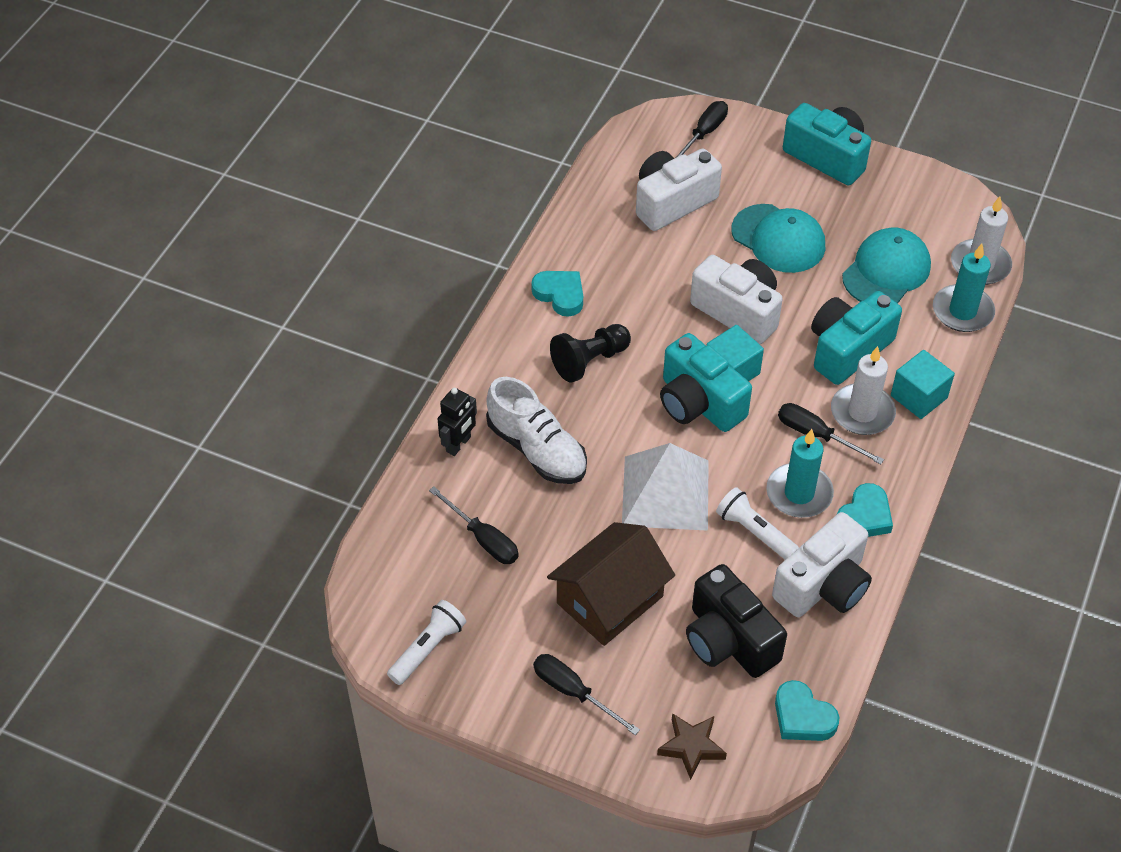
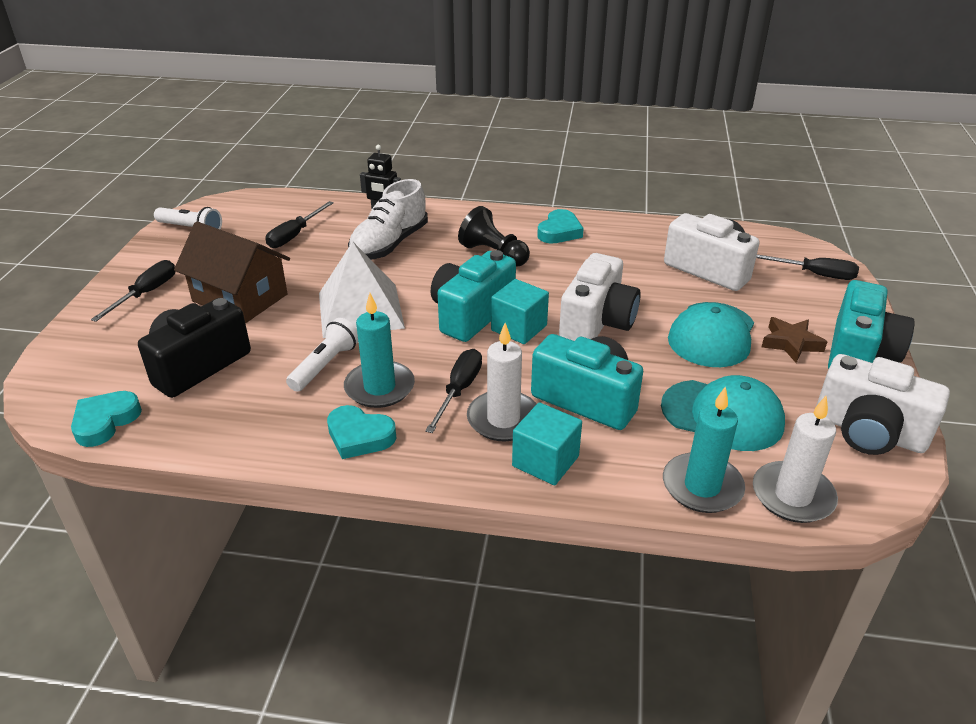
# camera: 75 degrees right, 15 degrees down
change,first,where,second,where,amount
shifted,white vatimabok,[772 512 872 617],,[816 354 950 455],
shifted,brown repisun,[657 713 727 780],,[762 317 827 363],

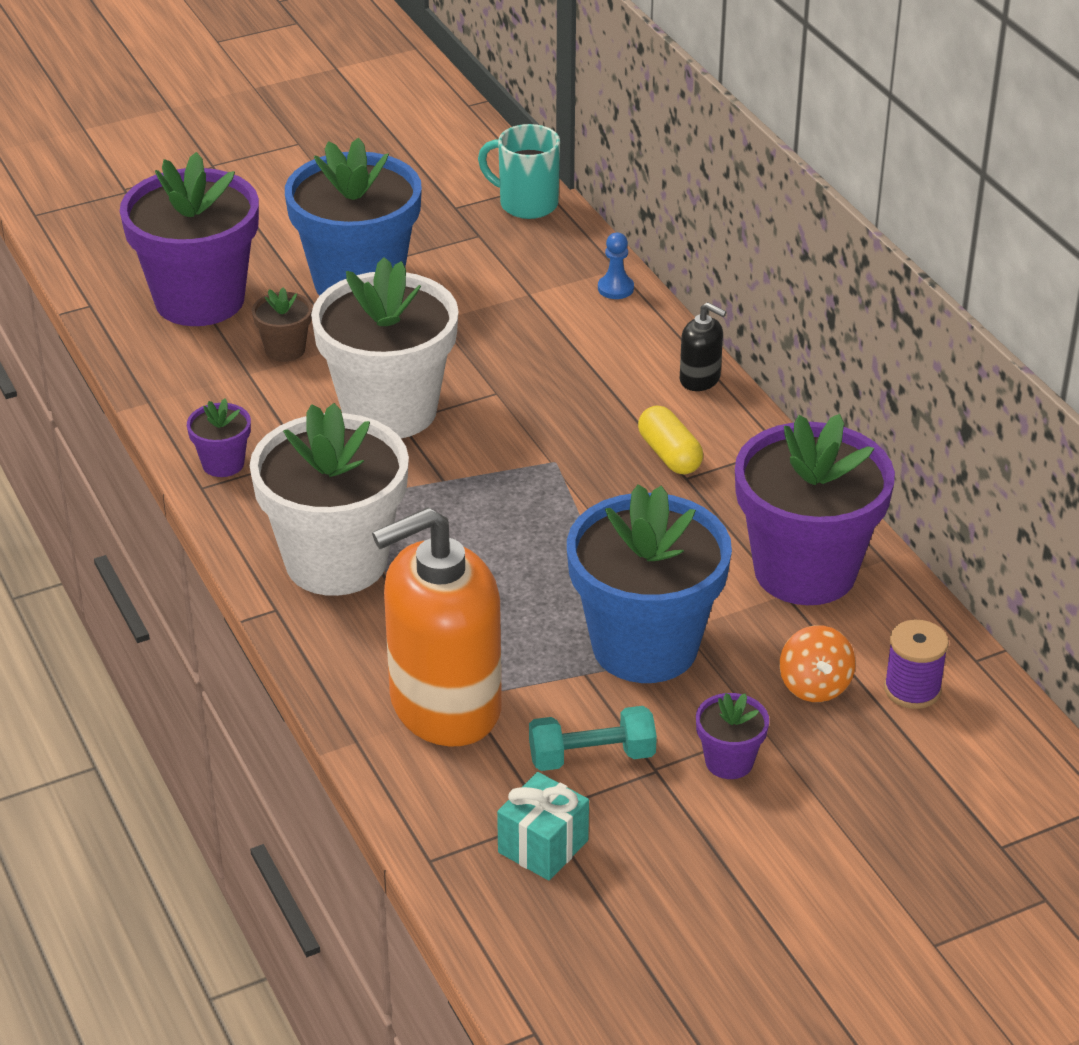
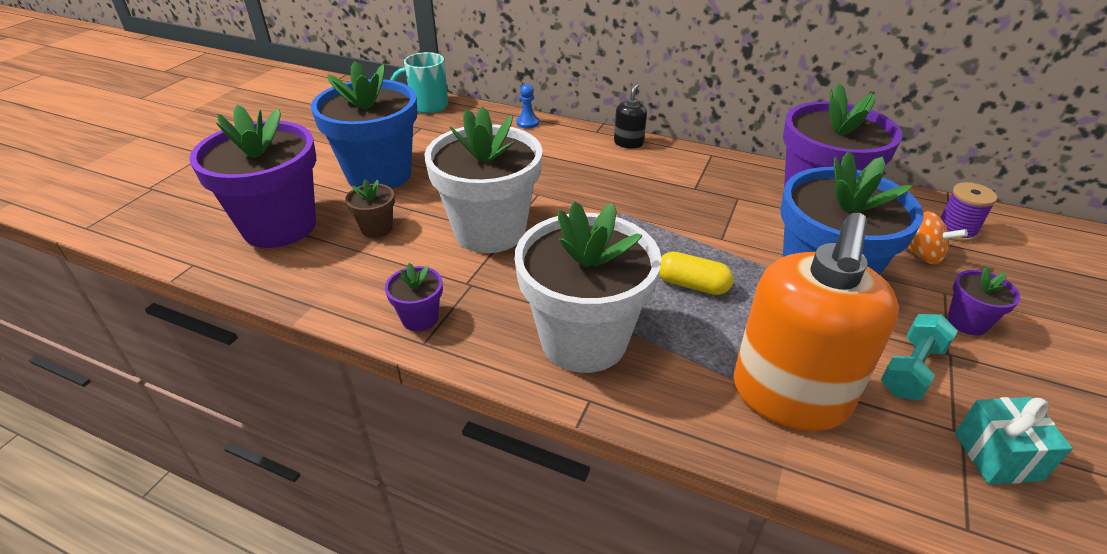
# camera: 40 degrees left, 0 degrees up
change,first,where,second,where,amount
rotated,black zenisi,[680 302 726 391],,[614 83 647 149],60 degrees counterclockwise
shifted,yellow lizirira,[638 405 703 474],,[659 252 734 295],

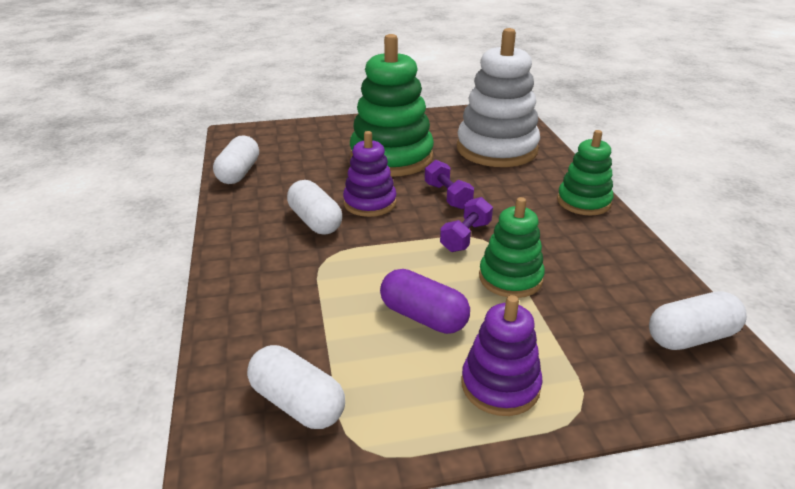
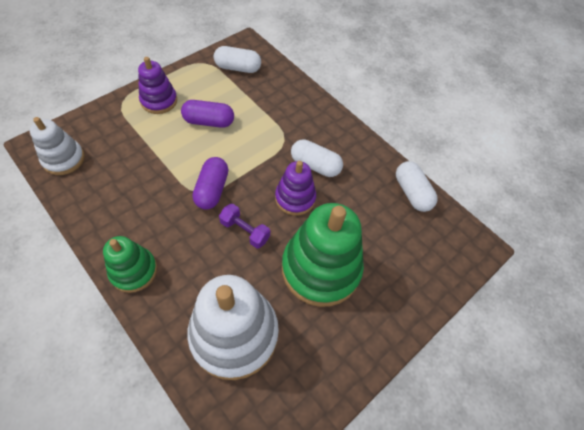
# camera: 145 degrees right, 25 degrees up
change,first,where,second,where,amount
swapped,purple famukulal,[440 197 493 252],purple lizirira,[193 157 228 210],
gone,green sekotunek,[479 197 545 298],,,
swapped,white lizirira,[649 291 747 350],white sekotunek,[30 117 85 175],

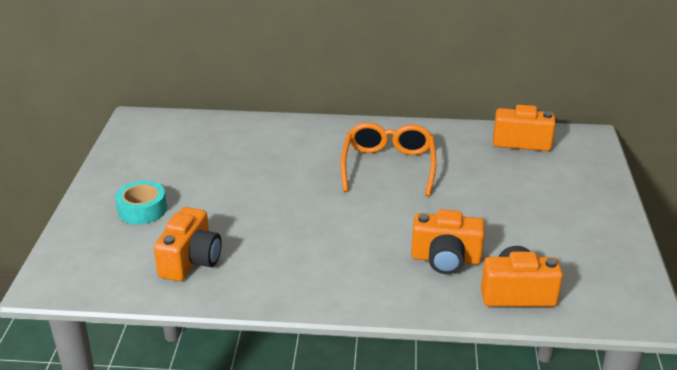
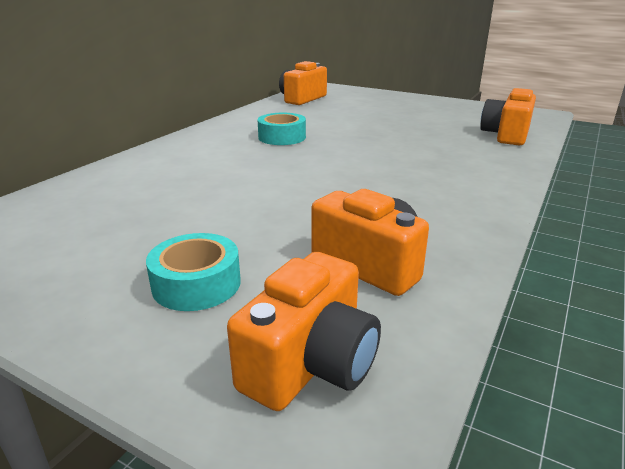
# camera: 65 degrees left, 5 degrees down
change,first,where,second,where,amount
swapped,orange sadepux,[341 122 436 196],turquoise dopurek,[258 113 306 145],
shifted,orange vatimabok,[411 209 485 274],,[227 252 381 411],

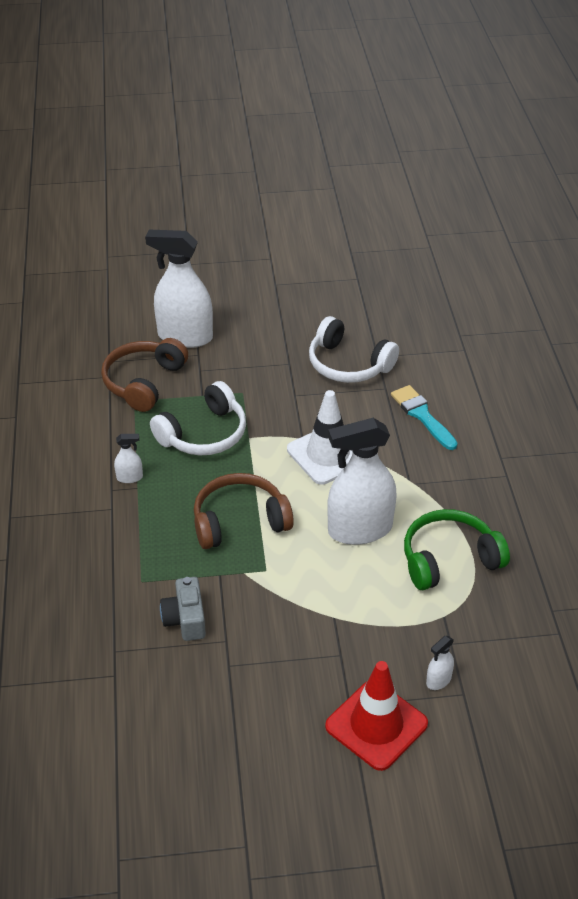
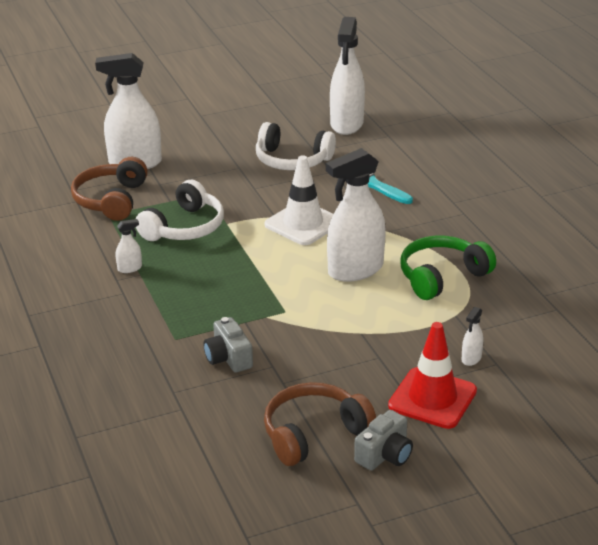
# camera: 15 degrees left, 10 degrees down
change,first,where,second,where,amount
shifted,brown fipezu,[194 473 294 549],,[264 382 376 466],
new,,,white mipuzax,[330 17 365 135],
new,,,grey vatimabok,[354 410 413 471],

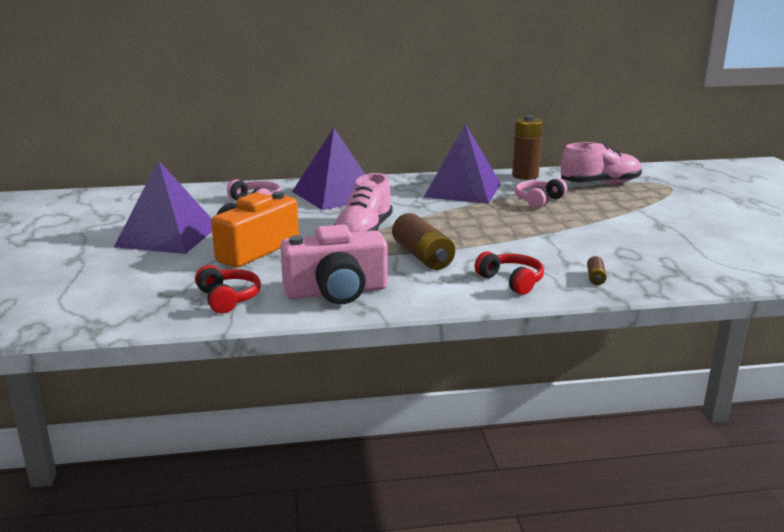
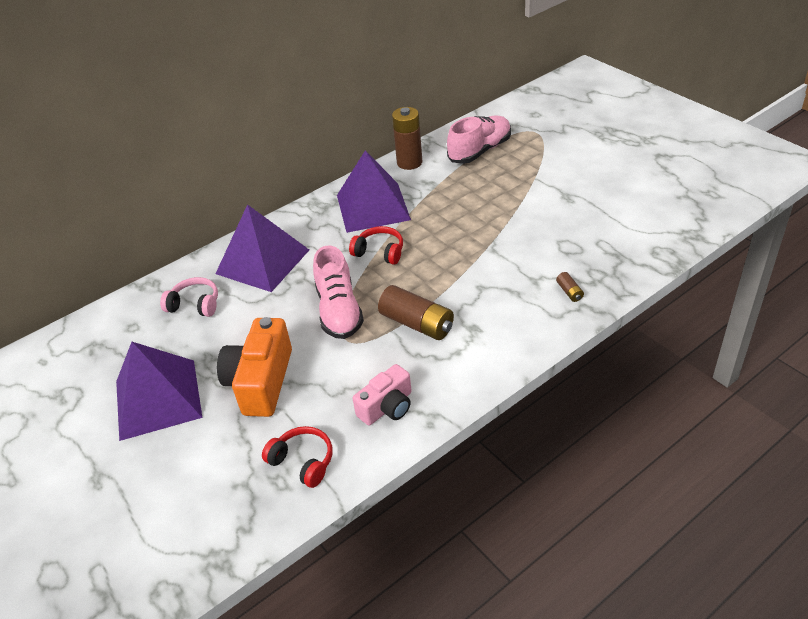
# camera: 25 degrees left, 20 degrees up
change,first,where,second,where,amount
gone,pink fipezu,[515 178 567 209],,,
scaled,pink vatimabok,[280 224 388 304],,[353 364 412 425],x0.63
shifted,red fipezu,[475 251 544 295],,[349 226 403 265],

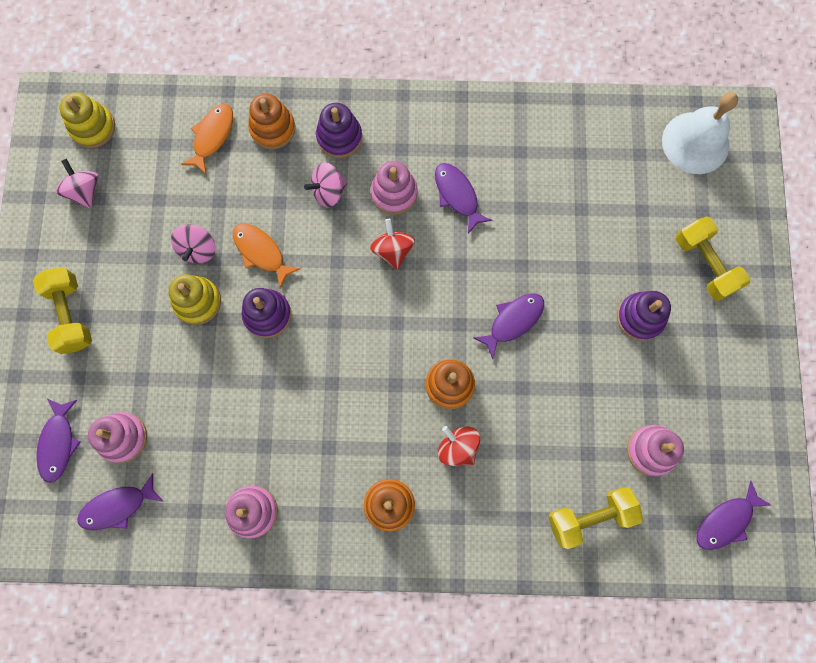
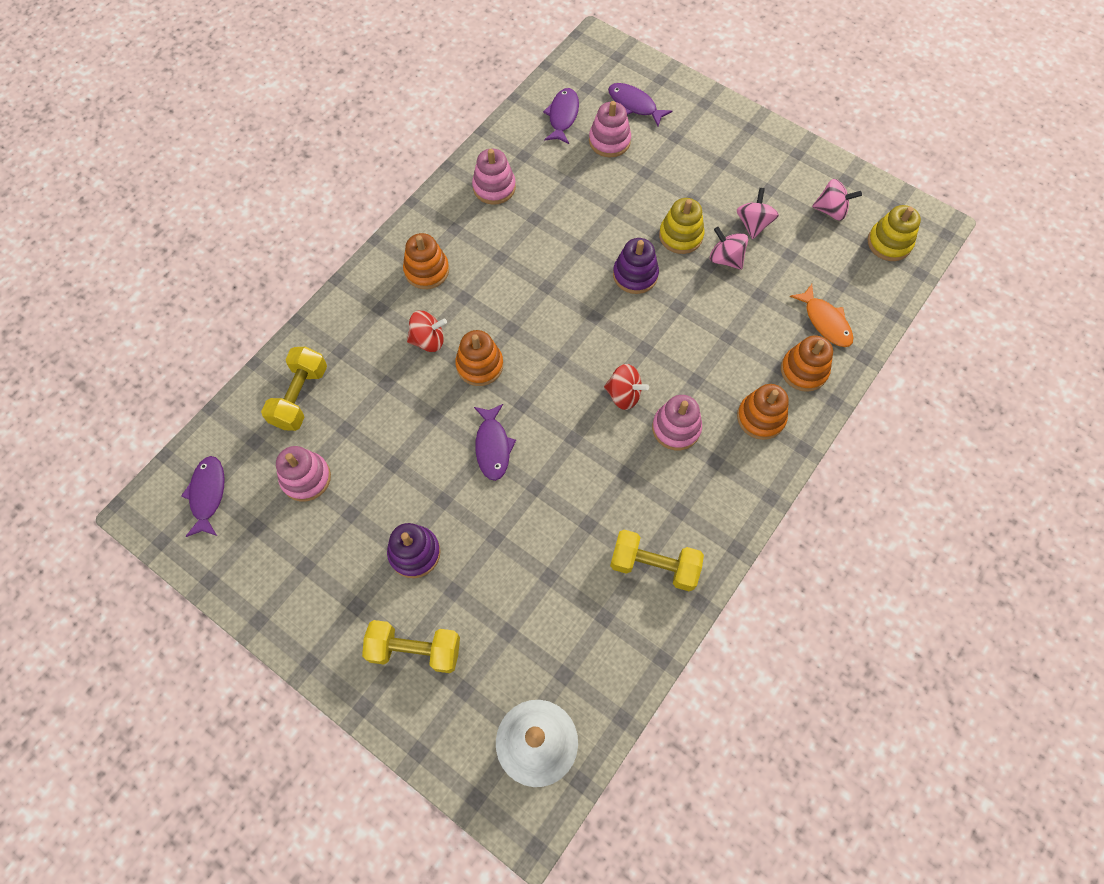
# camera: 125 degrees right, 10 degrees down
change,first,where,second,where,amount
repainted,purple sekotunek,[316 103 362 158],orange sekotunek,[737 384 789 440],
shifted,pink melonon,[304 162 348 207],,[737 188 779 239],
gone,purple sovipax,[435 163 492 234],,,
gone,orange sovipax,[233 223 301 288],,,
shifted,yellow famukulal,[33 267 92 354],,[610 530 704 591],

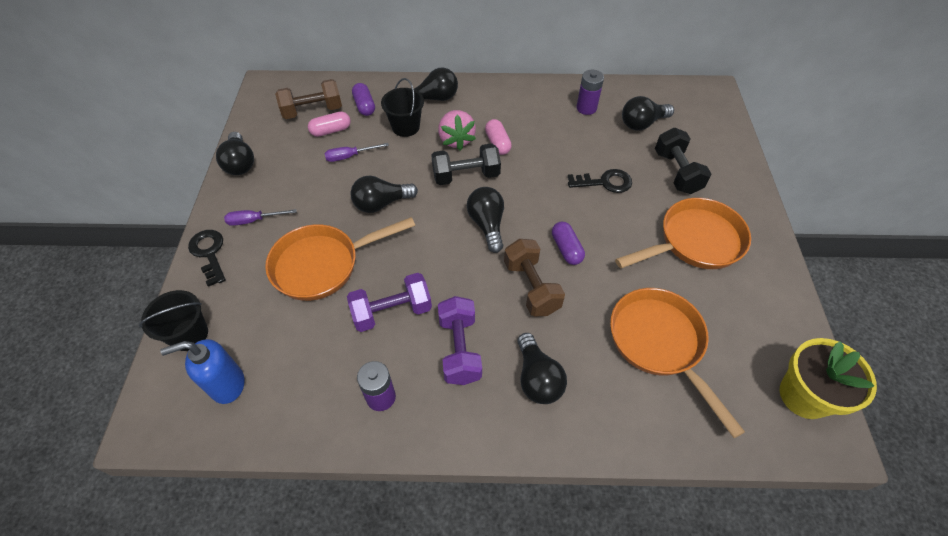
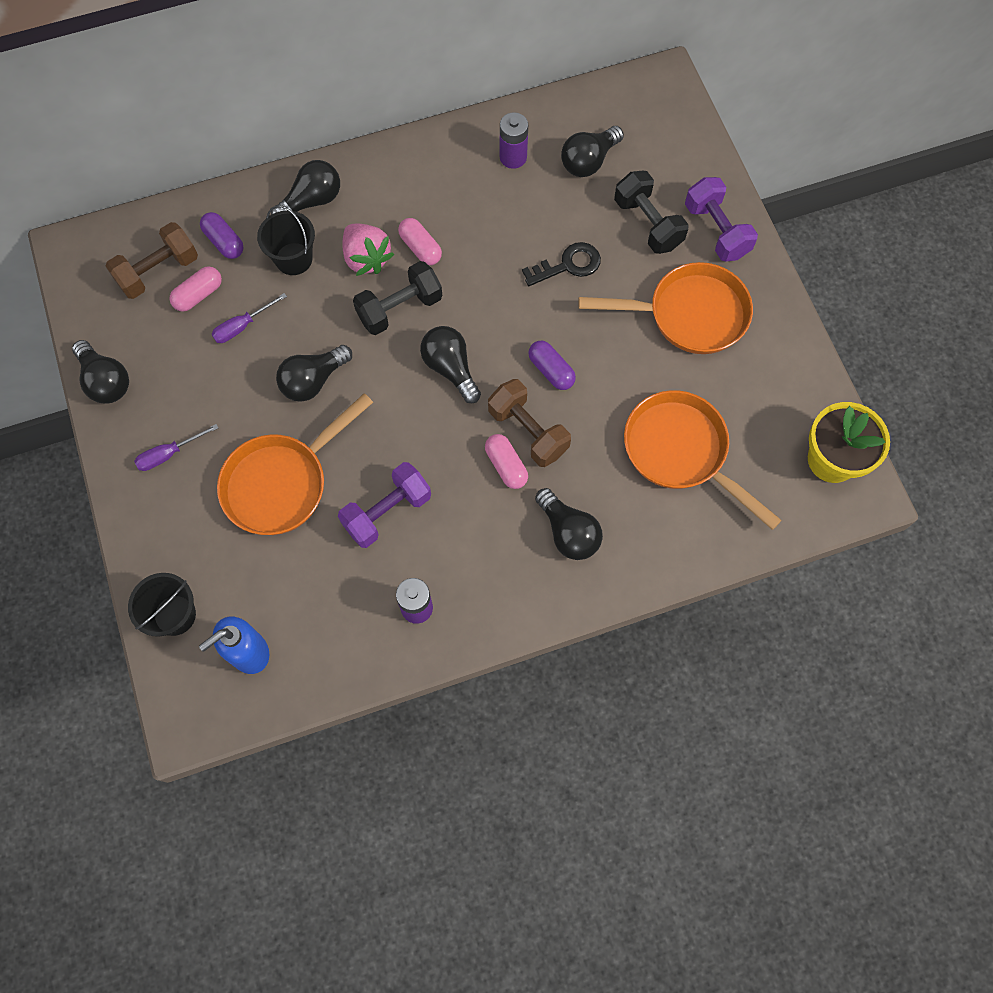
# camera: 20 degrees left, 15 degrees up
change,first,where,second,where,amount
rotated,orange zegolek,[615 198 751 269],,[578 262 753 354],45 degrees clockwise
gone,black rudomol,[188 230 226 287],,,
shifted,purple famukulal,[438 296 482 385],,[685 177 758 261],
new,,,pink lizirira,[485 434 528 489],

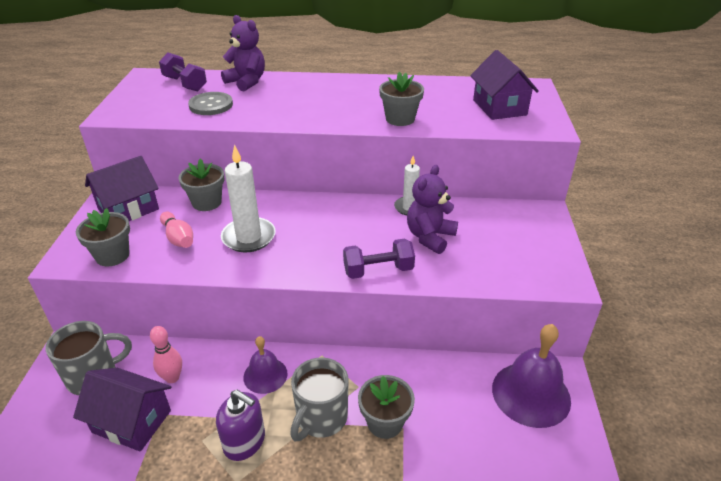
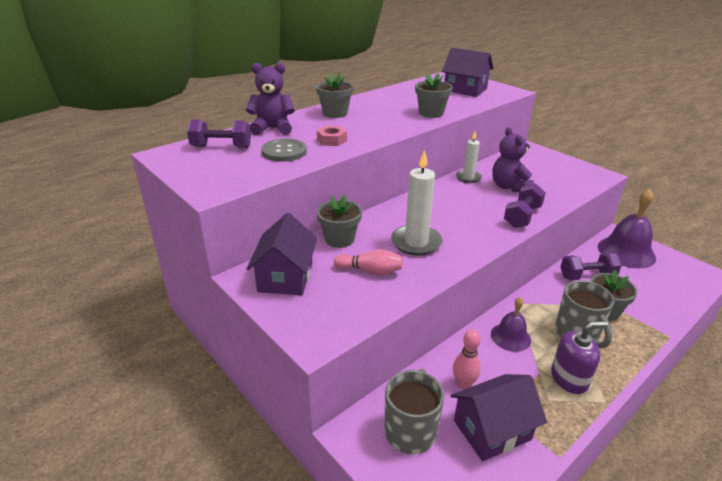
# camera: 45 degrees left, 5 degrees down
change,first,where,second,where,amount
shifted,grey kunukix,[76 208 130 266],,[316 73 354 118],
new,,,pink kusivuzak,[317 126 347 146],
new,,,purple famukulal,[560 252 622 280],

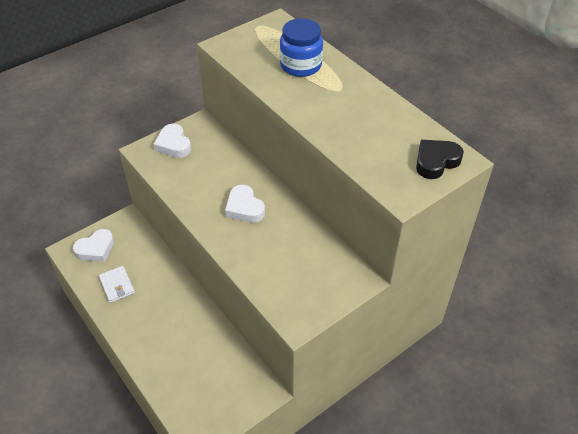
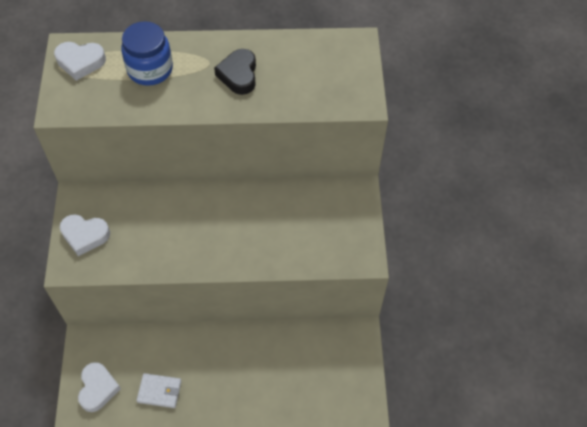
# camera: 55 degrees left, 10 degrees up
change,first,where,second,where,amount
shifted,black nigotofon,[416 140 464 179],,[214 49 256 95],
shifted,white nigotofon,[225 185 265 223],,[54 42 106 81],

